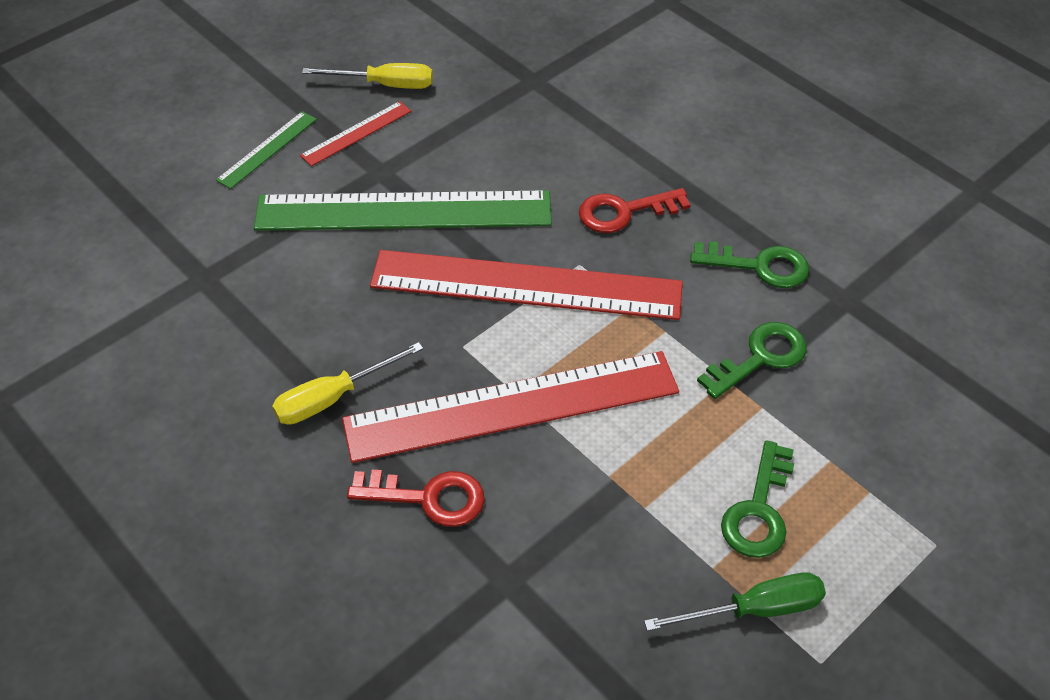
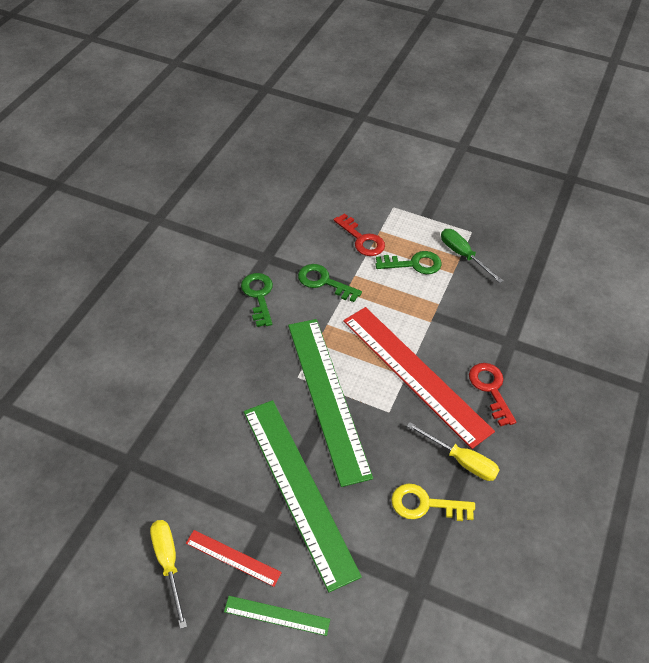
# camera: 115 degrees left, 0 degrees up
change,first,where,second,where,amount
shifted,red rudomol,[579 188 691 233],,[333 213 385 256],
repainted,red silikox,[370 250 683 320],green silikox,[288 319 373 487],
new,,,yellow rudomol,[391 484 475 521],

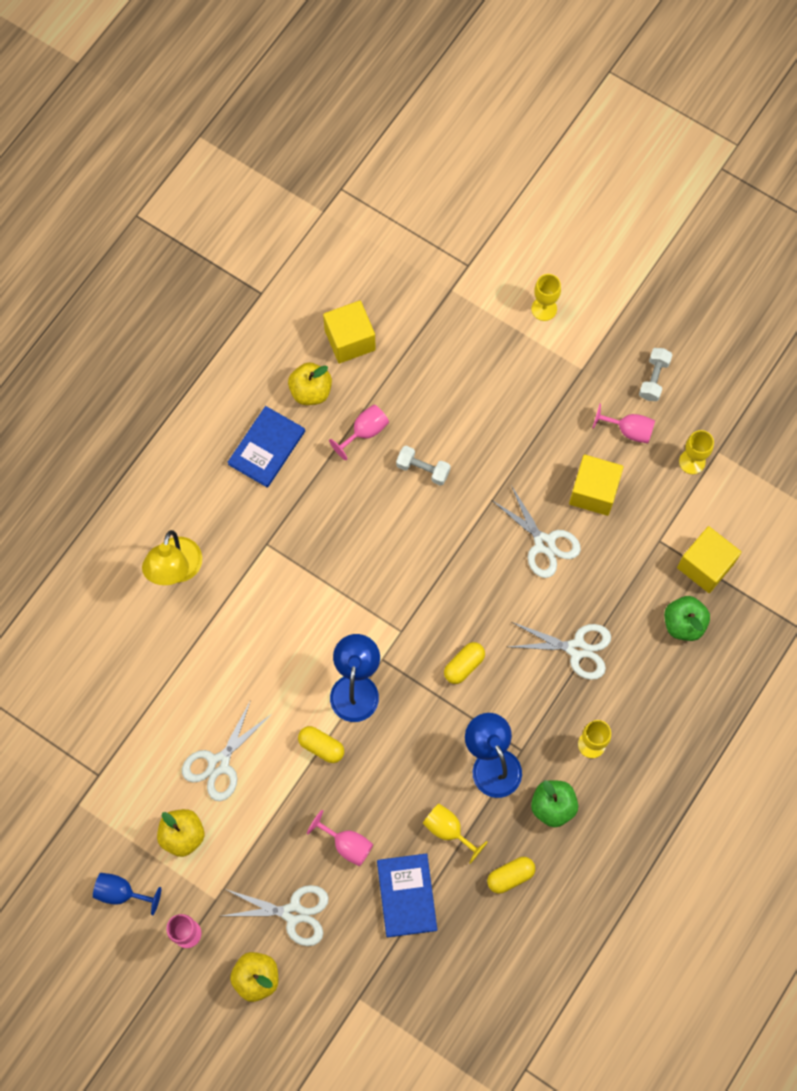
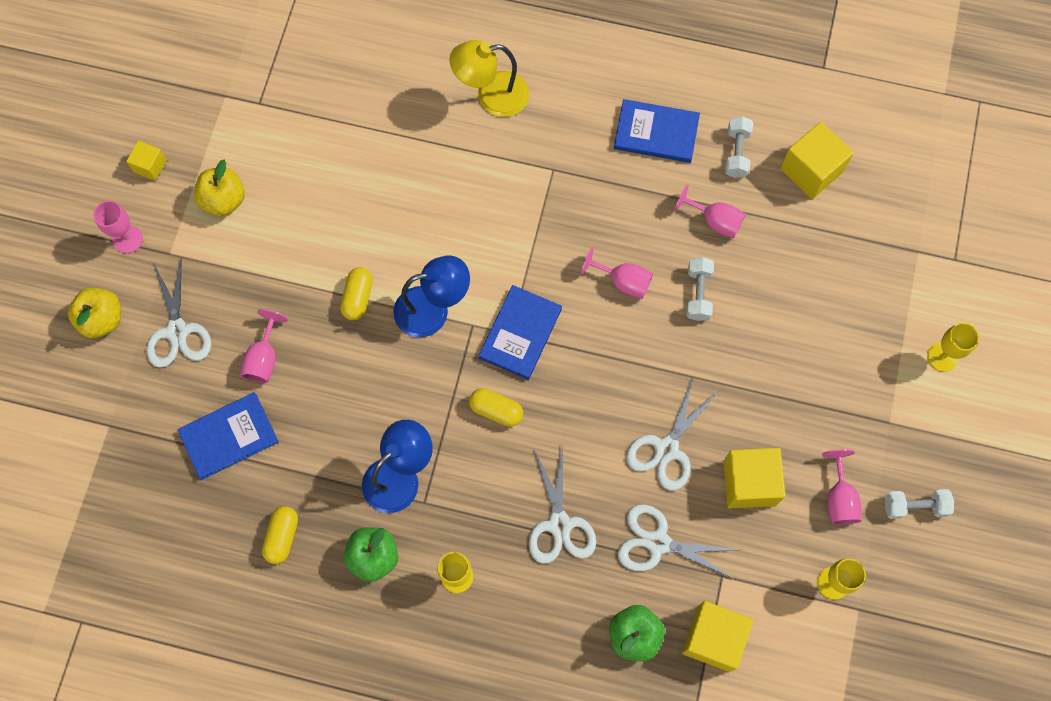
# camera: 70 degrees right, 0 degrees up
change,first,where,second,where,amount
swapped,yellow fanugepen,[288 362 332 405],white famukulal,[725 116 753 178],
shifted,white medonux,[182 700 272 801],,[617 504 740 579],
gone,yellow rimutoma,[423 804 488 864],,,
rotated,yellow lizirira,[487 857 535 893],,[262 506 298 564],60 degrees clockwise
swapped,blue rimutoma,[93 873 161 915],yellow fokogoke,[126 141 167 181],
new,,,pink rimutoma,[580 247 653 299],
new,,,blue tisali,[478 285 562 380],

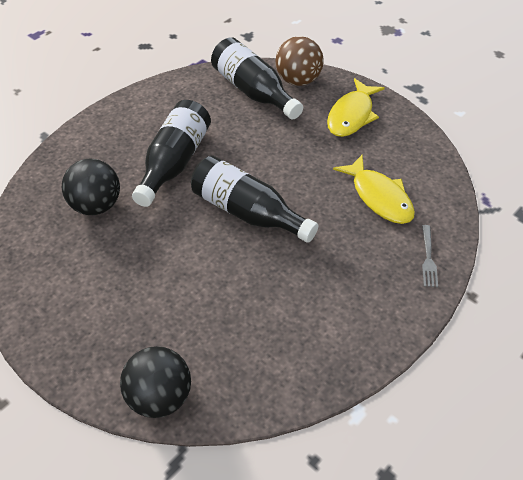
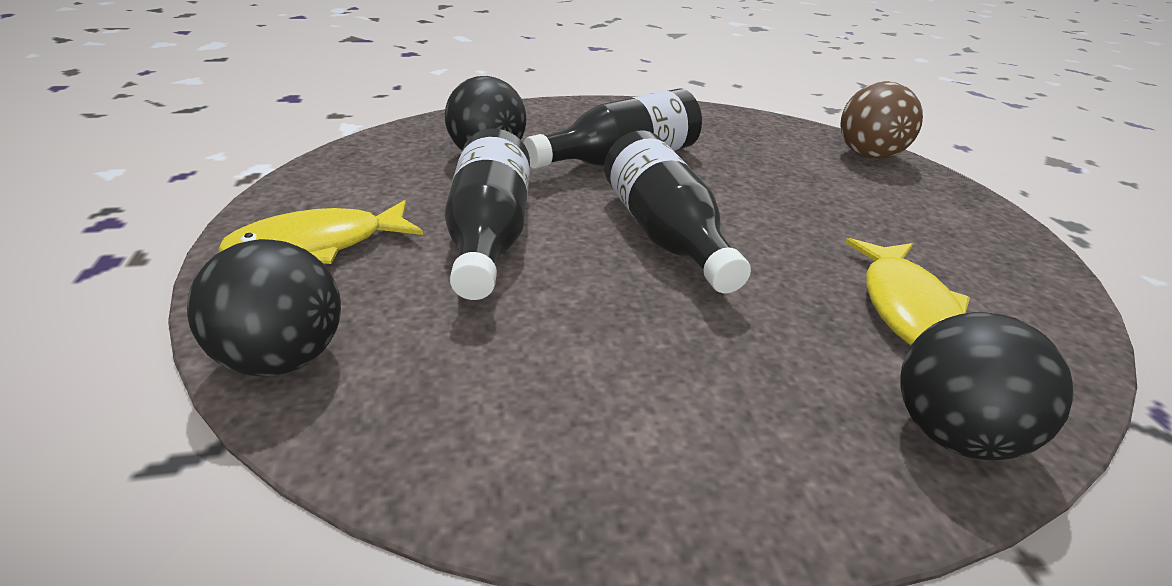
# camera: 35 degrees right, 15 degrees down
change,first,where,second,where,amount
shifted,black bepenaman,[211 37 303 119],,[445 129 530 300],
shifted,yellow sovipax,[327 78 385 137],,[218 200 423 264],
swapped,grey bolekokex,[422 225 438 287],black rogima,[900 312 1074 460],

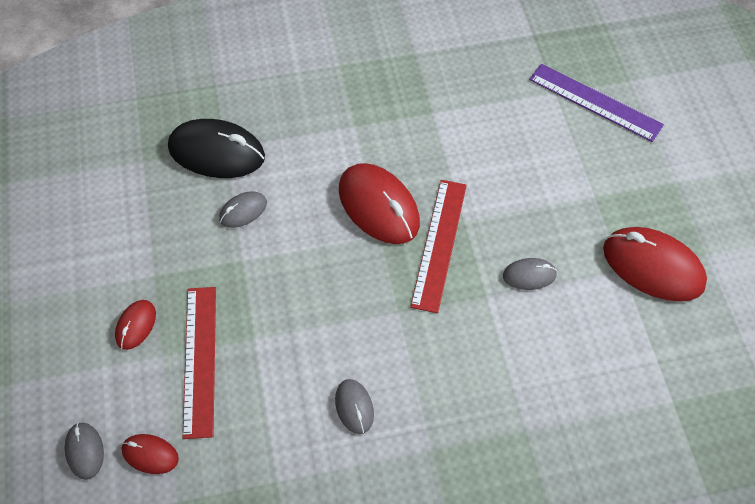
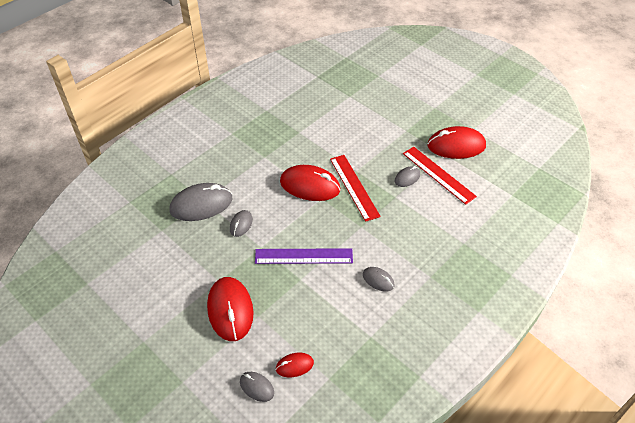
# camera: 35 degrees left, 10 degrees down
change,first,where,second,where,amount
shifted,purple silikox,[529 64 664 142],,[255 248 353 264],
repainted,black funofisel,[168 119 265 178],grey funofisel,[170 183 232 221],
shifted,red silikox,[183 287 216 439],,[403 147 477 205],
scaled,red funofisel,[115 300 156 350],,[207 277 254 341],x1.98

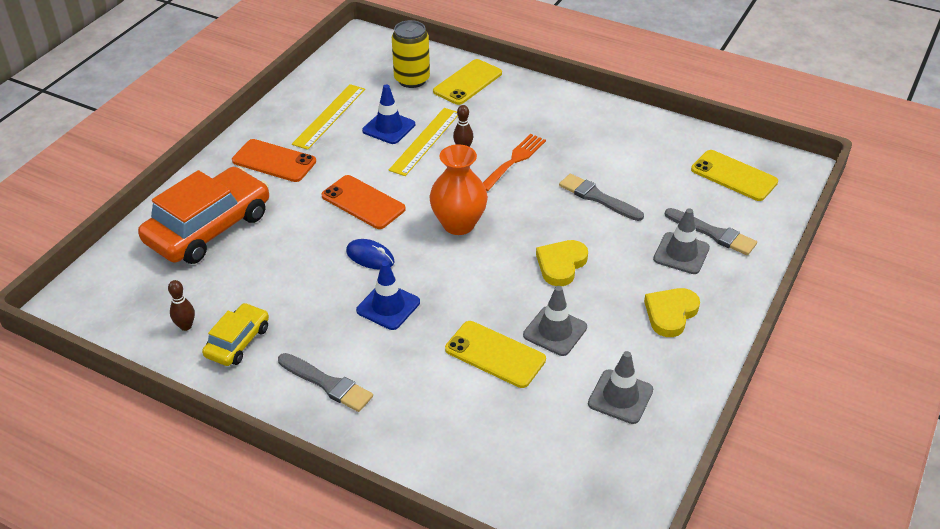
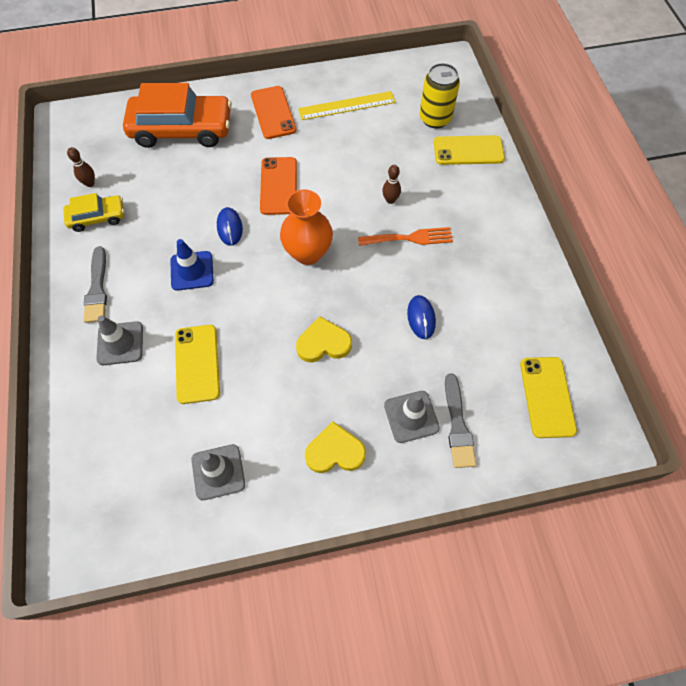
# camera: 50 degrees right, 20 degrees up
change,first,where,second,where,amount
gone,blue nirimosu,[362 84 415 144],,,
gone,yellow silikox,[389 108 458 176],,,
swapped,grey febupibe,[559 174 644 221],blue funofisel,[407 295 436 339],
shifted,grey nirimosu,[523 286 587 356],,[96 316 143 365],

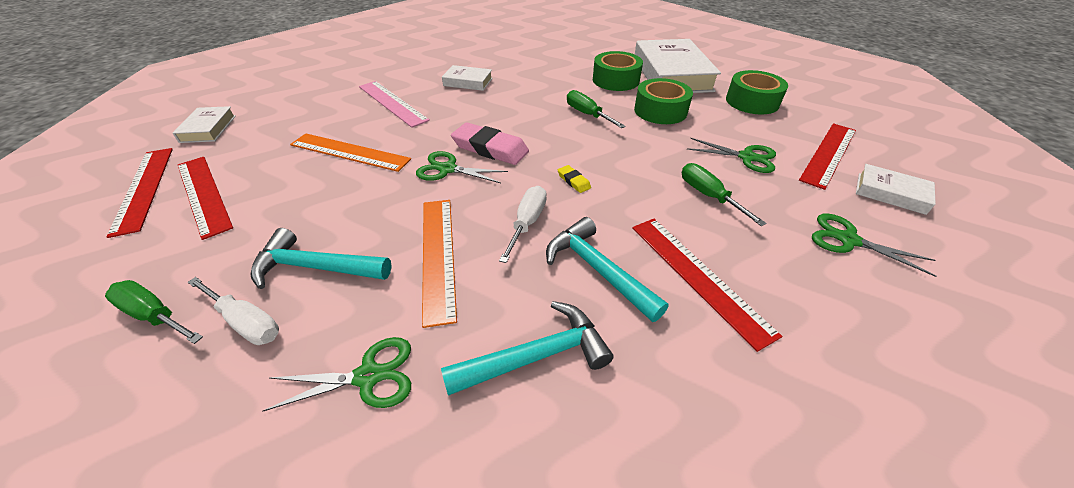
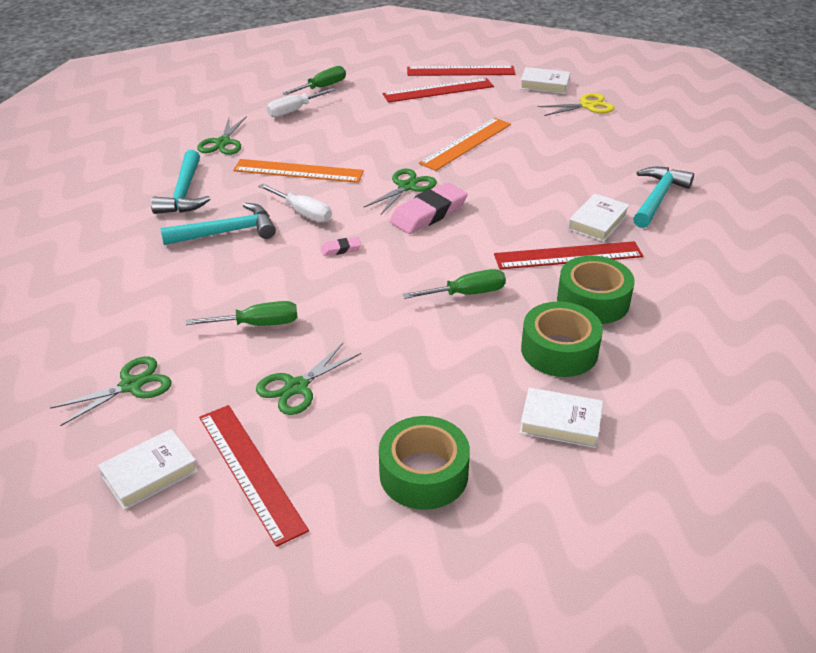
# camera: 110 degrees right, 5 degrees down
change,first,where,second,where,amount
scaled,white tisali,[635 39 721 93],,[519 387 603 448],x0.49
shifted,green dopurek,[634 78 693 124],,[557 256 634 324],
gone,pink silikox,[359 81 430 128],,,
repainted,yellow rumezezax,[558 165 591 193],pink rumezezax,[321 237 361 256],
shifted,red silikox,[632 219 782 352],,[494 241 643 269],
shifted,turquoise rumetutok,[251 228 392 289],,[633 167 694 228],
new,,,yellow medonux,[537 93 615 116],

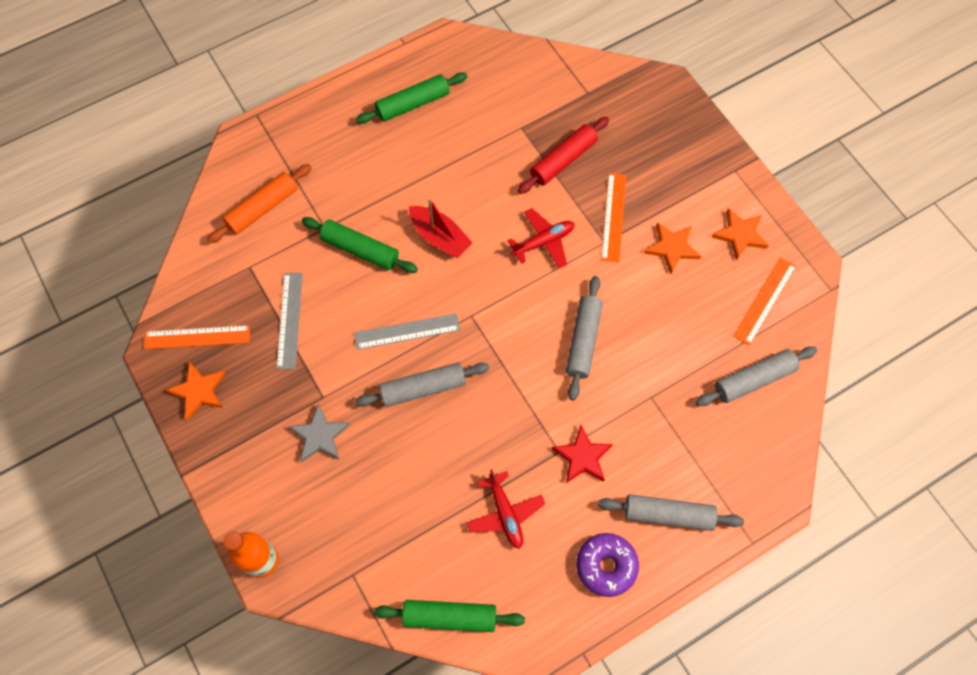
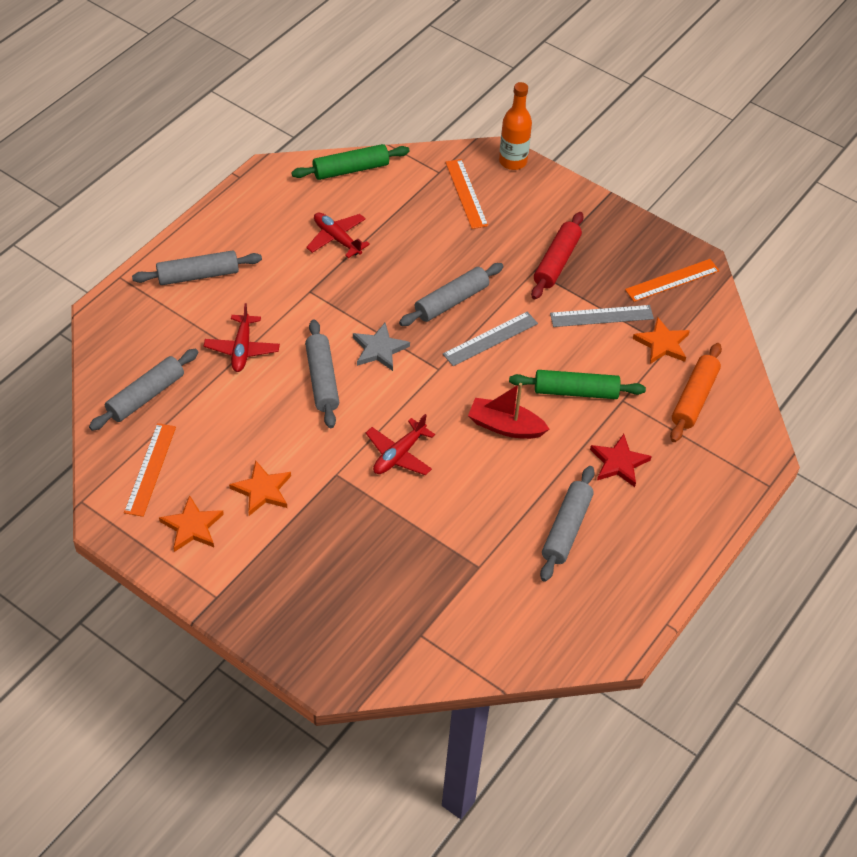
# camera: 155 degrees right, 15 degrees down
change,first,where,second,where,amount
gone,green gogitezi,[356 72 467 124],,,
shifted,red gogitezi,[518 117 609 194],,[531 212 584 299],
shifted,orange silikox,[601 173 626 262],,[445 159 488 229],
rotated,grey silikox,[276 273 303 369],,[550 305 654 327],75 degrees counterclockwise
shifted,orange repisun,[165 362 225 420],,[632 316 690 364],
shifted,grey repisun,[289 404 350 462],,[353 323 410 371],
shifted,red repisun,[552 425 613 483],,[590 434 652 487],
gone,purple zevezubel,[576 533 639 597],,,
new,,,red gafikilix,[204 303 280 372],
new,,,grey gogitezi,[540 466 595 582],

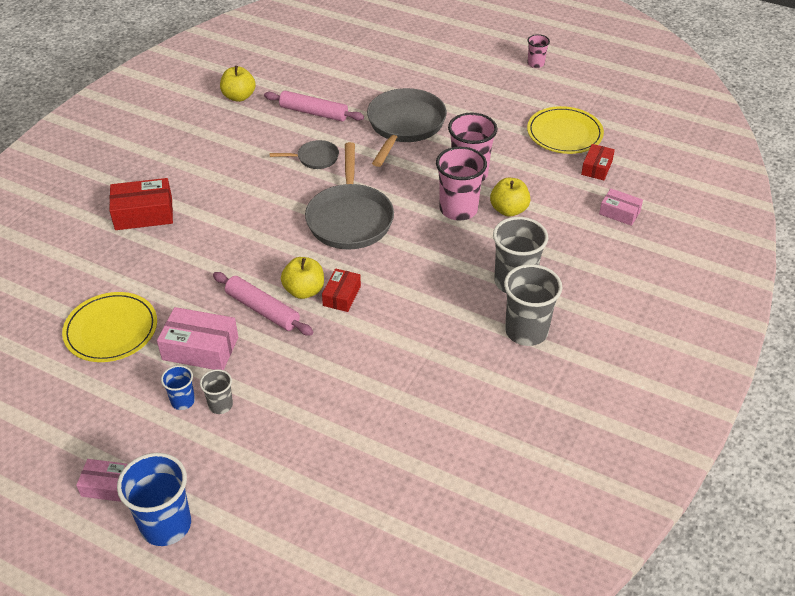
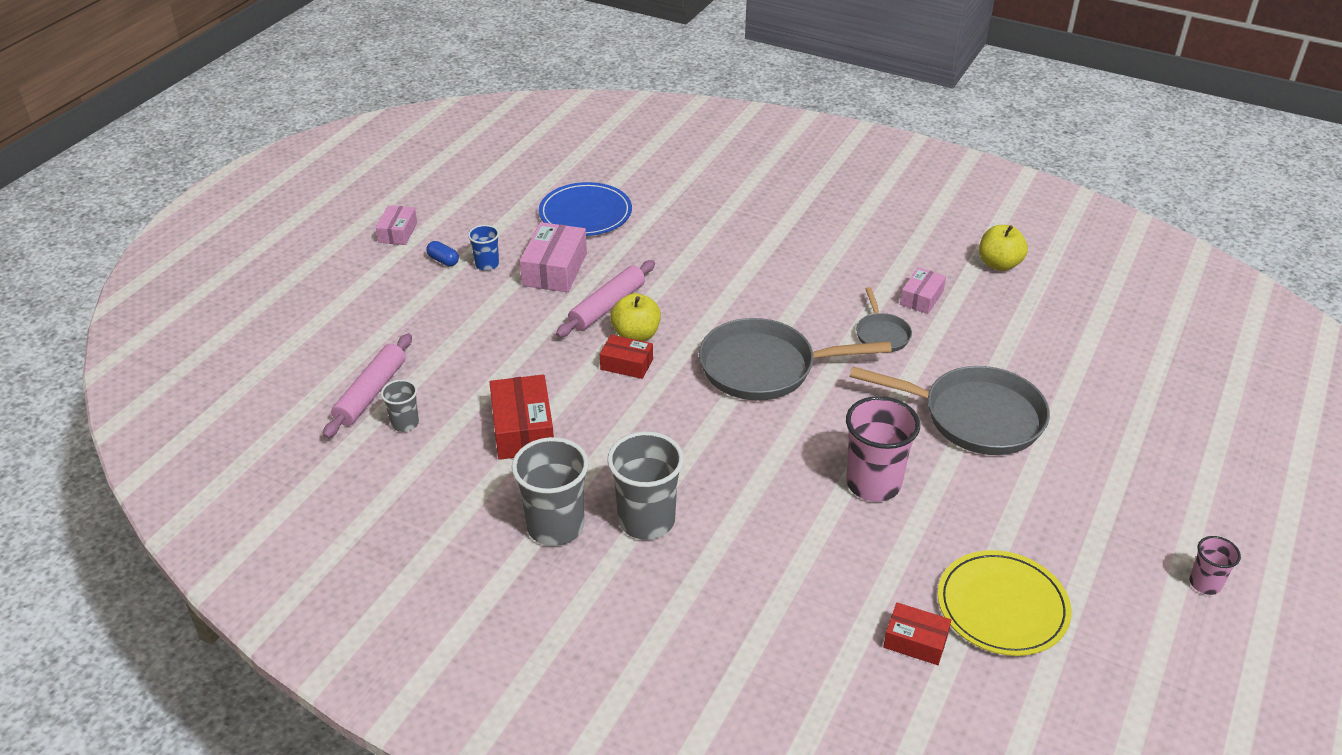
# camera: 90 degrees right, 5 degrees down
change,first,where,second,where,amount
shifted,pink gogitezi,[264 91 364 122],,[323 334 412 438],
gone,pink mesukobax,[436 147 487 221],,,
shifted,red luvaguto,[109 178 173 230],,[489 374 554 460],
gone,yellow fanugepen,[490 178 530 217],,,
shifted,pink luvaguto,[599 188 643 226],,[900 267 946 314],
repainted,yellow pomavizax,[62 292 157 362],blue pomavizax,[539 182 632 236],
shifted,grey mesukobax,[200 369 233 414],,[381 379 419 432],
gone,blue mesukobax,[117 453 191 546],,,
new,,,blue lizirira,[426 241 459 266],

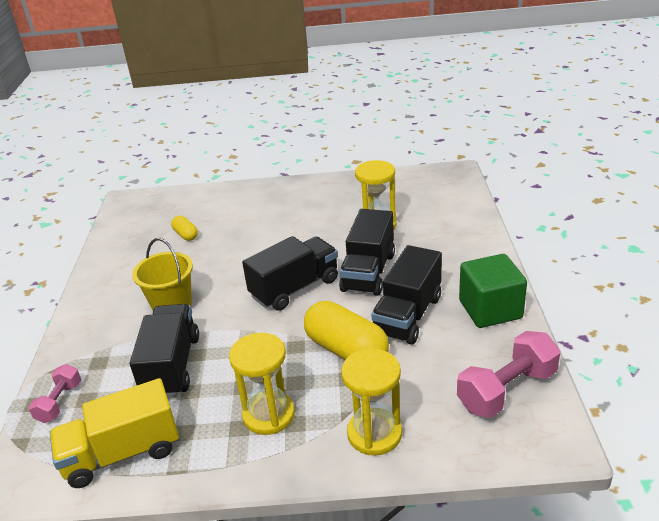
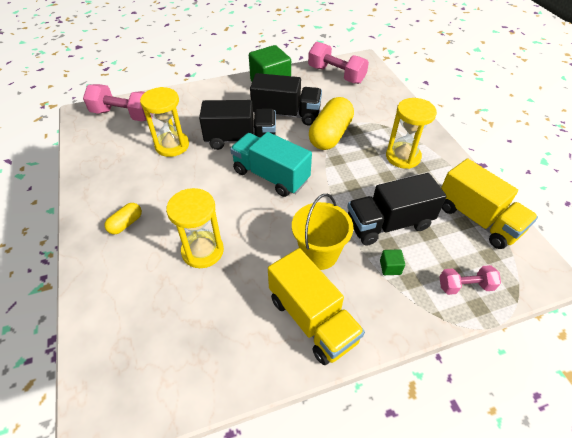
# camera: 110 degrees left, 15 degrees up
change,first,where,second,where,amount
shifted,yellow lizirira,[171 215 198 241],,[104 203 142 234],
repainted,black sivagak,[242 236 338 311],turquoise sivagak,[230 132 312 197],
shifted,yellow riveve,[341 349 402 455],,[166 188 224 268],
new,,,pink famukulal,[83 84 153 121],
new,,,yellow sivagak,[268 248 365 365],
new,,,green fokogoke,[380 249 405 275],

